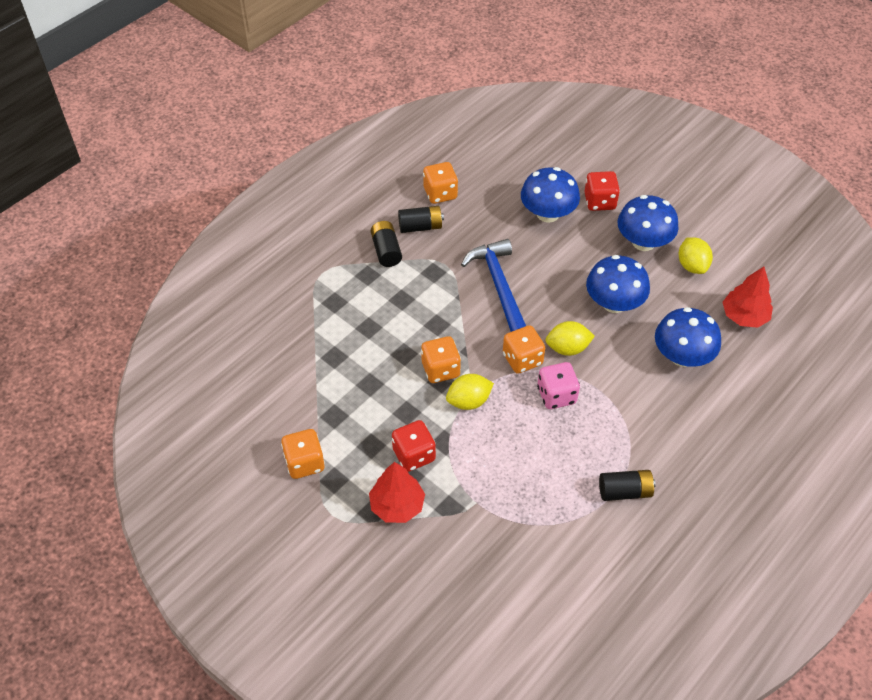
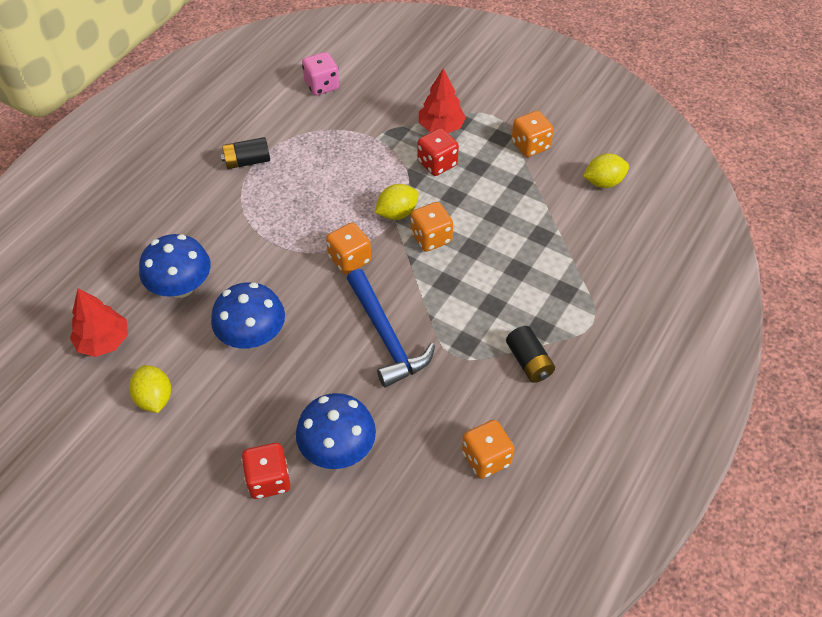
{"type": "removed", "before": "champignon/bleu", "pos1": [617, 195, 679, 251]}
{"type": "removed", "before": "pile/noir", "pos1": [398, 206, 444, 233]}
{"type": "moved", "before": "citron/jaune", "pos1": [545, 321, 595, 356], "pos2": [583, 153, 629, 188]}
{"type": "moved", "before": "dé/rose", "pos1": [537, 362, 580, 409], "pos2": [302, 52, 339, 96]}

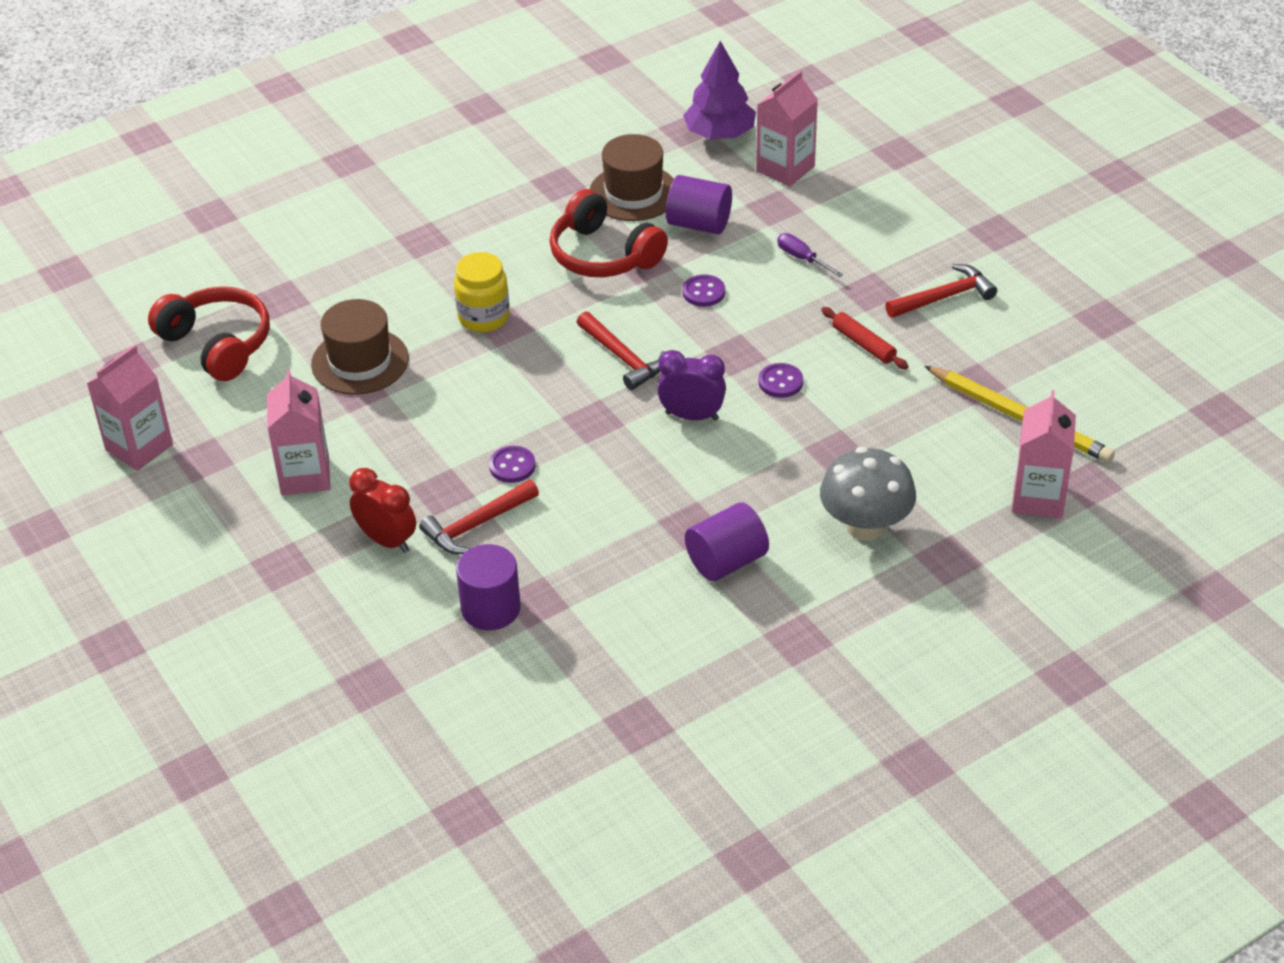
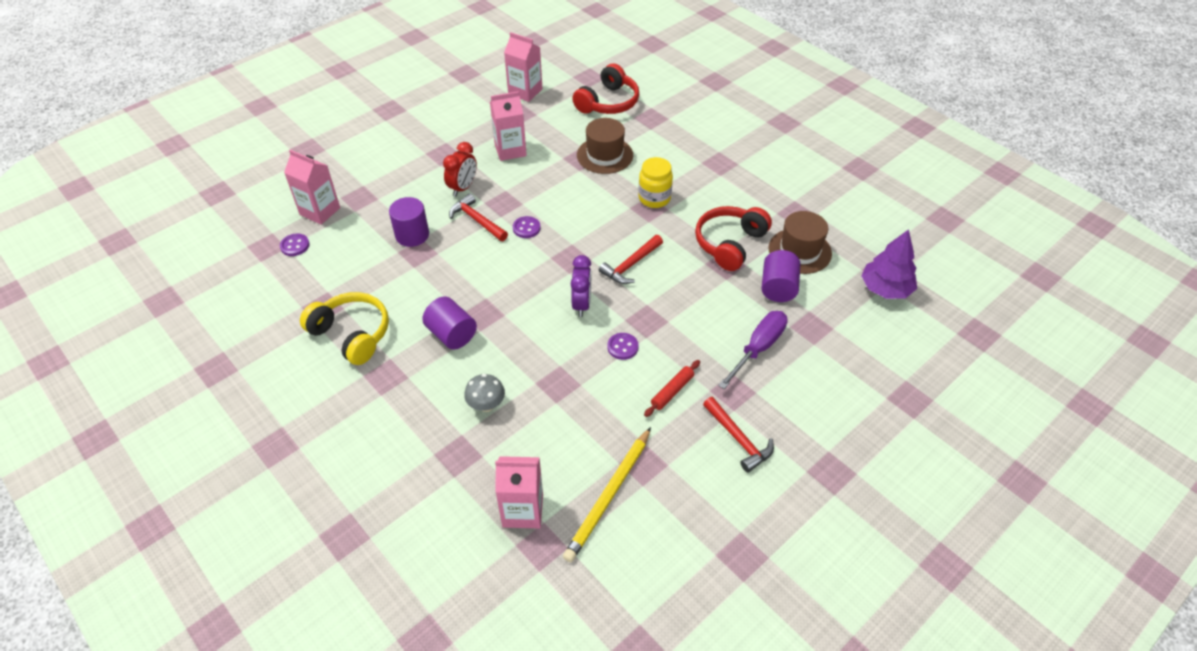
{"type": "moved", "before": "brique de lait/rose", "pos1": [756, 70, 818, 187], "pos2": [284, 150, 340, 225]}
{"type": "resized", "before": "tournevis/violet", "pos1": [777, 233, 843, 277], "pos2": [718, 311, 788, 389], "scale": 1.82}
{"type": "moved", "before": "bouton/violet", "pos1": [683, 274, 725, 307], "pos2": [280, 233, 310, 256]}
{"type": "resized", "before": "champignon/gris", "pos1": [820, 447, 916, 541], "pos2": [464, 374, 505, 412], "scale": 0.61}
{"type": "added", "after": "casque audio/jaune", "pos2": [300, 292, 389, 365]}

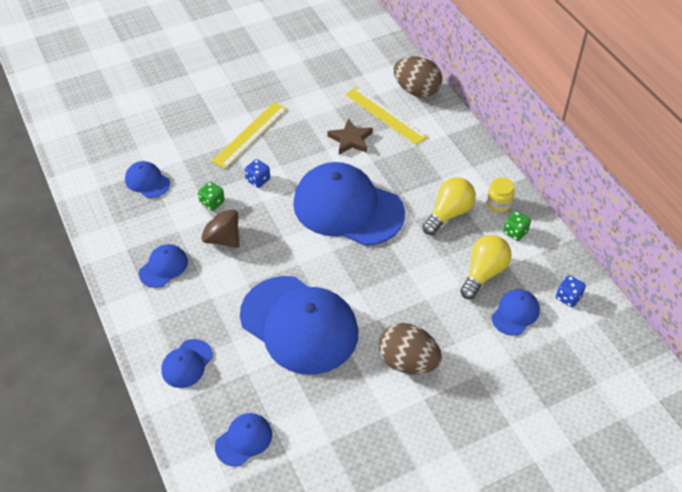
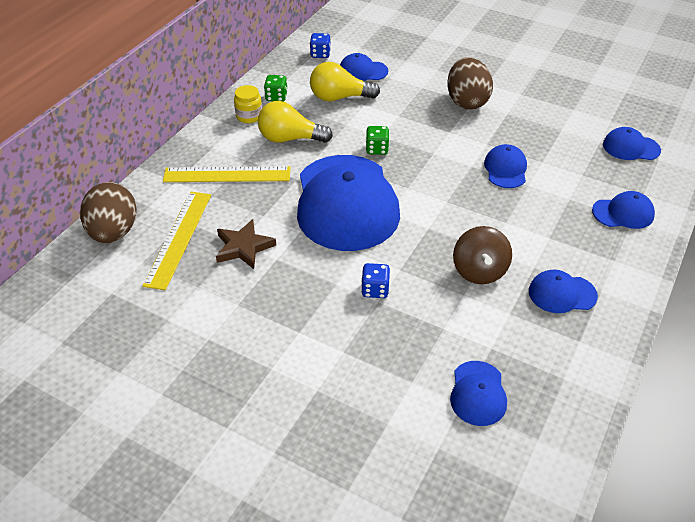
{"type": "moved", "before": "règle/jaune", "pos1": [212, 102, 287, 169], "pos2": [163, 166, 290, 182]}
{"type": "moved", "before": "dé/vert", "pos1": [198, 182, 225, 211], "pos2": [366, 126, 389, 155]}
{"type": "resized", "before": "casquette/bleu", "pos1": [240, 276, 358, 375], "pos2": [484, 144, 527, 188], "scale": 0.44}

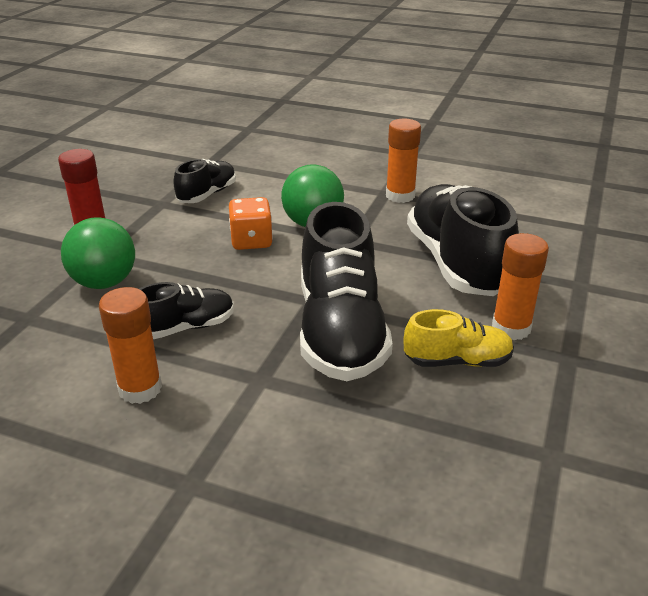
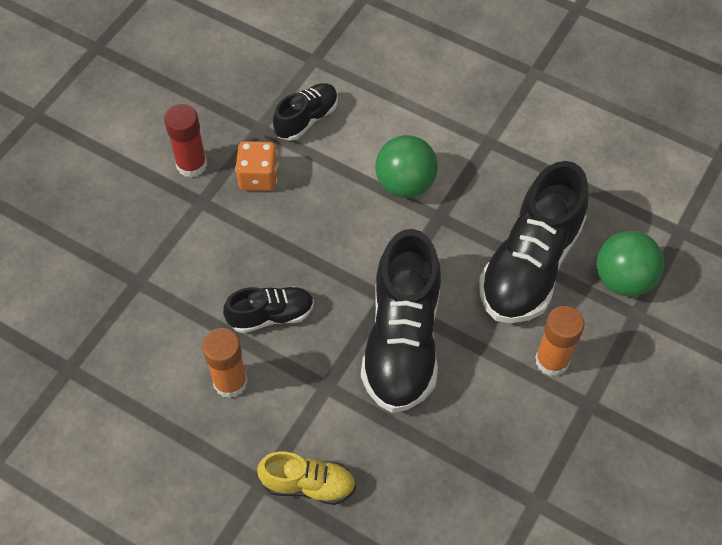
{"type": "removed", "before": "bâton de colle/orange", "pos1": [386, 119, 421, 203]}
{"type": "turned", "before": "chaussure/noir", "pos1": [407, 184, 519, 296], "pos2": [479, 161, 589, 323], "turn": -150}
{"type": "moved", "before": "dé/orange", "pos1": [229, 197, 273, 250], "pos2": [235, 141, 279, 191]}
{"type": "moved", "before": "balle/vert", "pos1": [61, 217, 135, 289], "pos2": [596, 231, 664, 296]}
{"type": "moved", "before": "chaussure/jaune", "pos1": [404, 309, 514, 367], "pos2": [257, 452, 356, 505]}

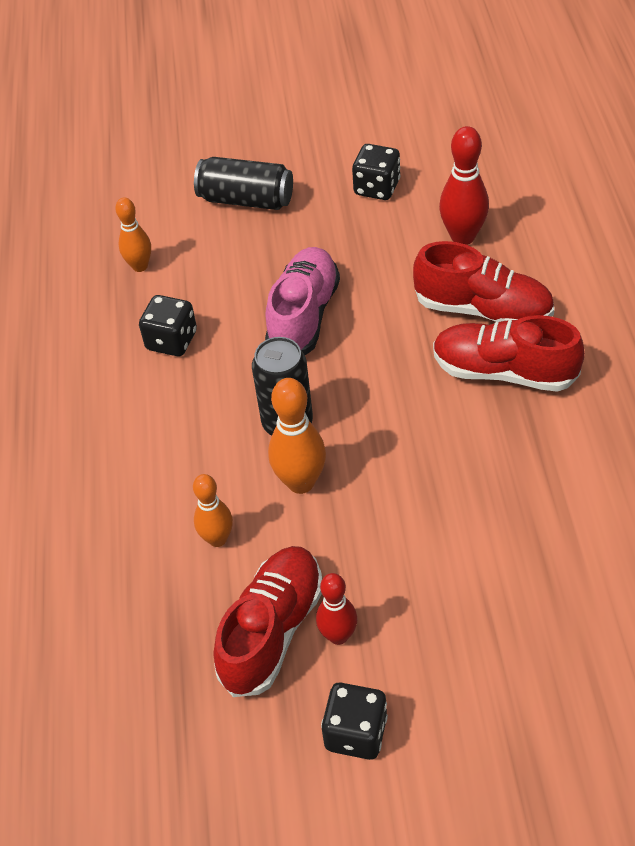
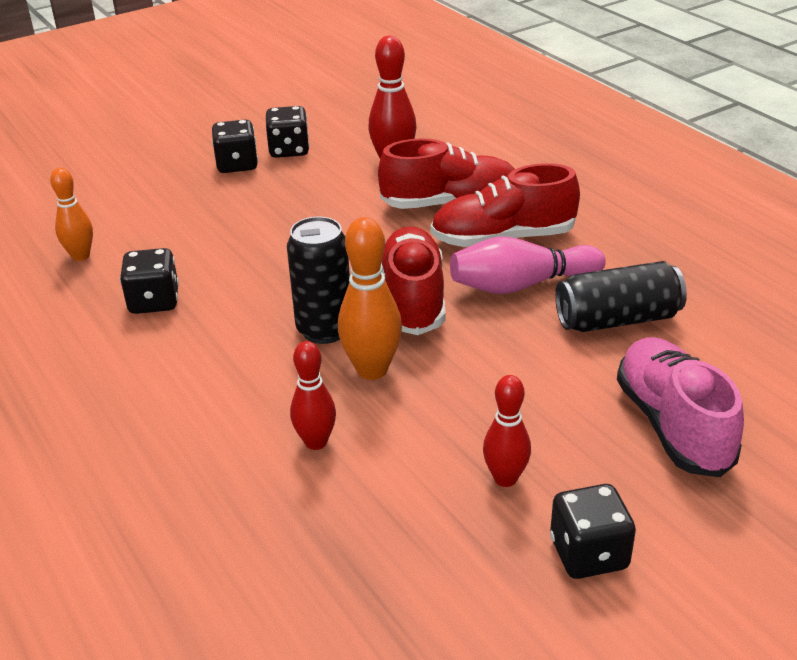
{"type": "moved", "before": "canette/noir", "pos1": [194, 157, 293, 210], "pos2": [555, 261, 687, 332]}
{"type": "moved", "before": "chaussure/rose", "pos1": [265, 247, 340, 355], "pos2": [617, 337, 744, 477]}
{"type": "recoloured", "before": "quille/orange", "after": "quille/rouge", "pos1": [193, 474, 233, 547], "pos2": [290, 341, 336, 450]}
{"type": "moved", "before": "chaussure/rouge", "pos1": [214, 546, 322, 697], "pos2": [381, 226, 445, 335]}
{"type": "added", "after": "dé/noir", "pos2": [212, 120, 258, 173]}
{"type": "added", "after": "quille/rose", "pos2": [450, 236, 606, 294]}

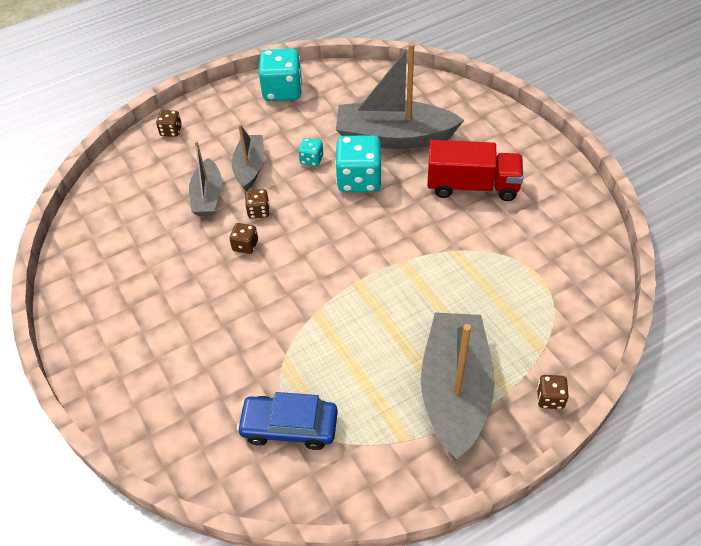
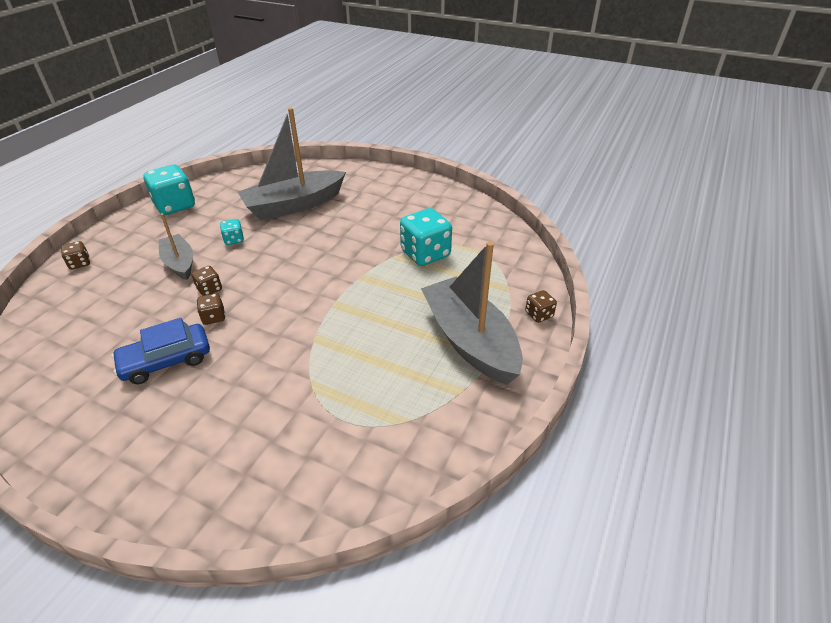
{"type": "moved", "before": "dé/turquoise", "pos1": [335, 135, 382, 192], "pos2": [400, 208, 452, 266]}
{"type": "removed", "before": "camion/rouge", "pos1": [427, 140, 523, 201]}
{"type": "removed", "before": "bateau/gris", "pos1": [189, 141, 222, 217]}
{"type": "moved", "before": "voiture/bleu", "pos1": [237, 392, 338, 450], "pos2": [111, 318, 210, 384]}

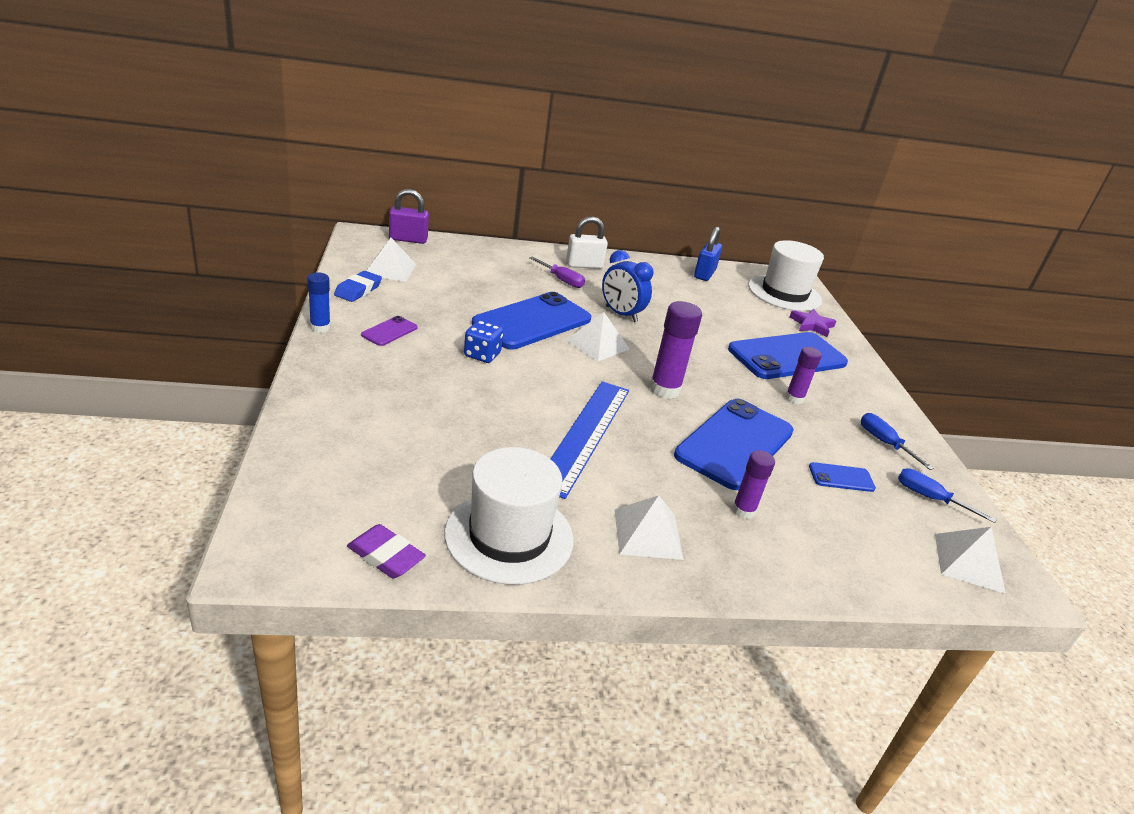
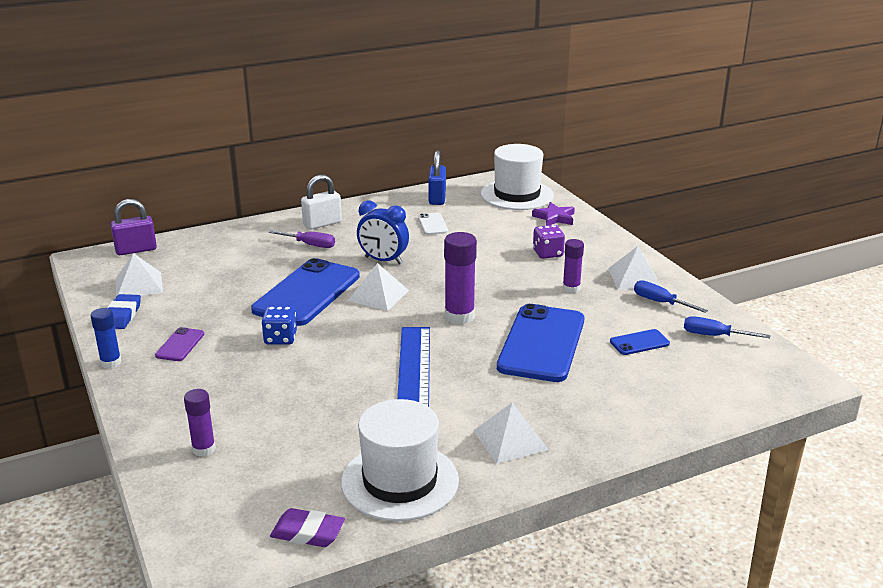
{"type": "replaced", "before": "téléphone/bleu", "after": "dé/violet", "pos1": [728, 332, 848, 379], "pos2": [533, 225, 565, 259]}
{"type": "moved", "before": "bâton de colle/violet", "pos1": [732, 450, 775, 519], "pos2": [184, 389, 216, 457]}
{"type": "moved", "before": "pyramide/blanc", "pos1": [935, 527, 1006, 594], "pos2": [608, 246, 661, 289]}
{"type": "added", "after": "téléphone/blanc", "pos2": [418, 213, 448, 235]}

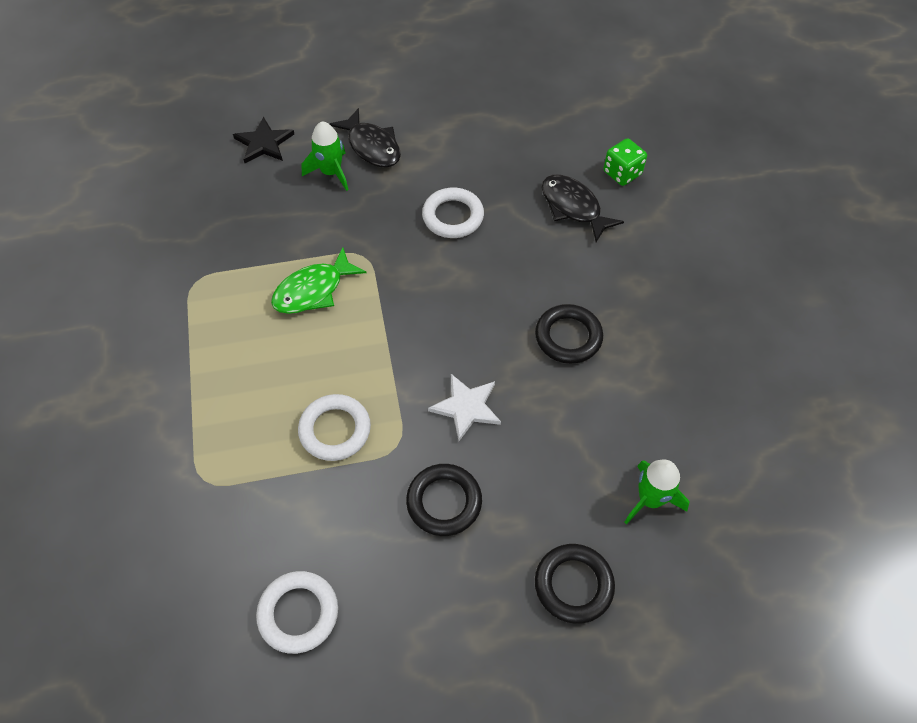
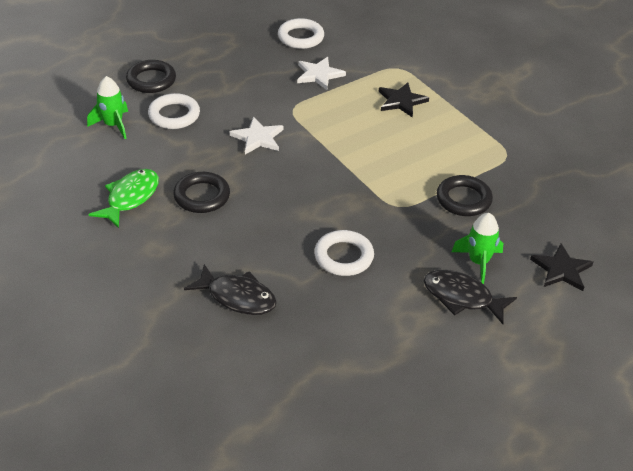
{"type": "removed", "before": "dé/vert", "pos1": [604, 138, 647, 186]}
{"type": "moved", "before": "poisson/vert", "pos1": [271, 247, 367, 314], "pos2": [88, 169, 159, 228]}
{"type": "moved", "before": "anneau/blanc", "pos1": [298, 394, 371, 461], "pos2": [148, 93, 200, 129]}
{"type": "moved", "before": "anneau/noir", "pos1": [406, 464, 482, 536], "pos2": [436, 175, 493, 216]}
{"type": "added", "after": "étoile/blanc", "pos2": [297, 57, 346, 90]}
{"type": "added", "after": "étoile/noir", "pos2": [379, 82, 429, 117]}

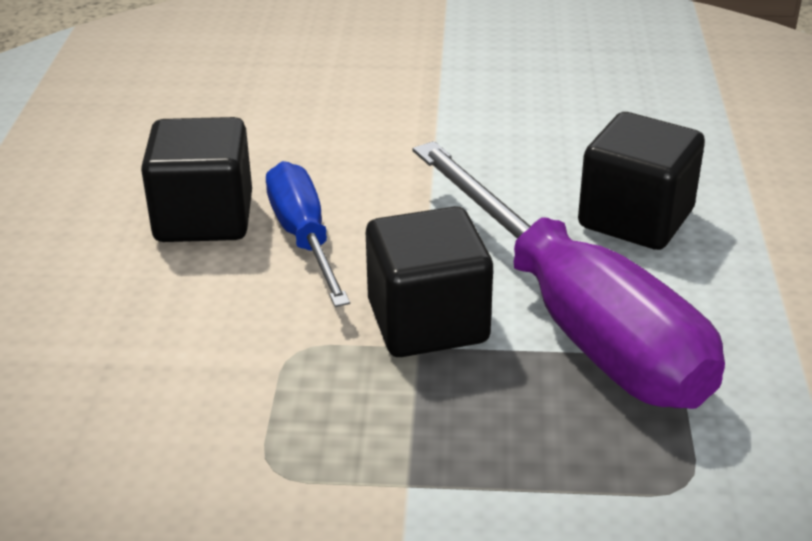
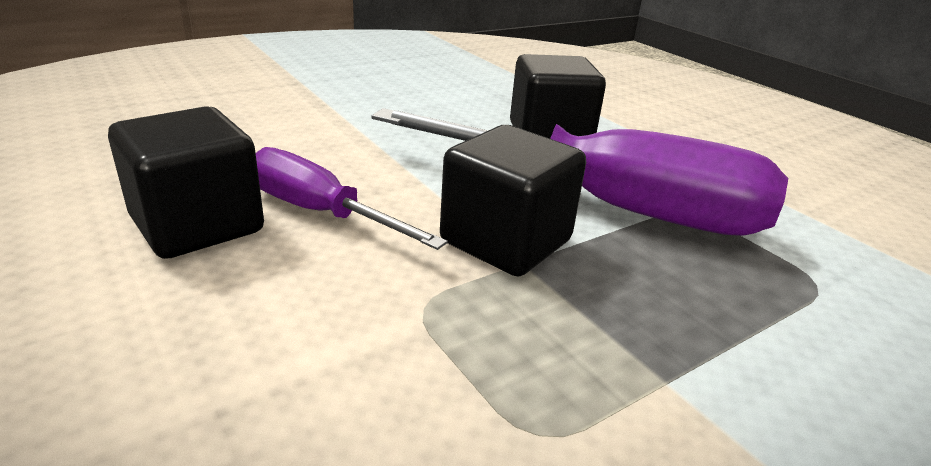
{"type": "recoloured", "before": "tournevis/bleu", "after": "tournevis/violet", "pos1": [266, 161, 350, 307], "pos2": [256, 147, 448, 250]}

